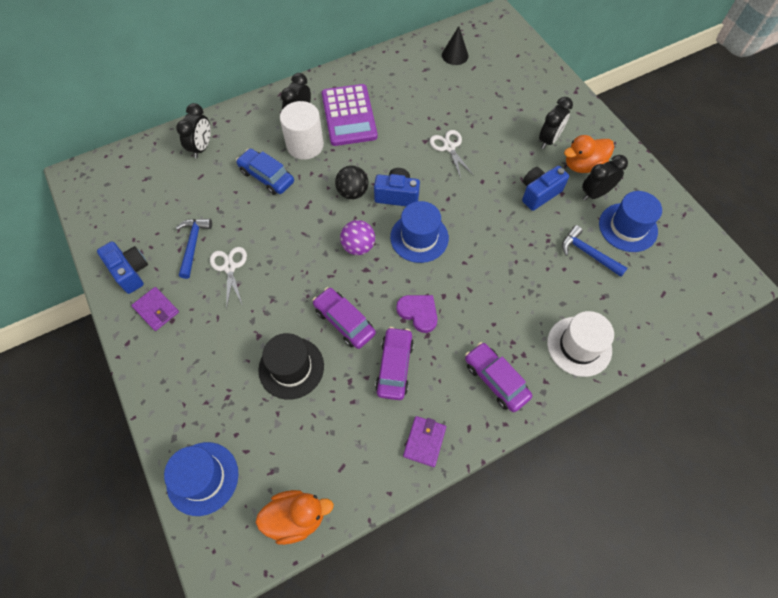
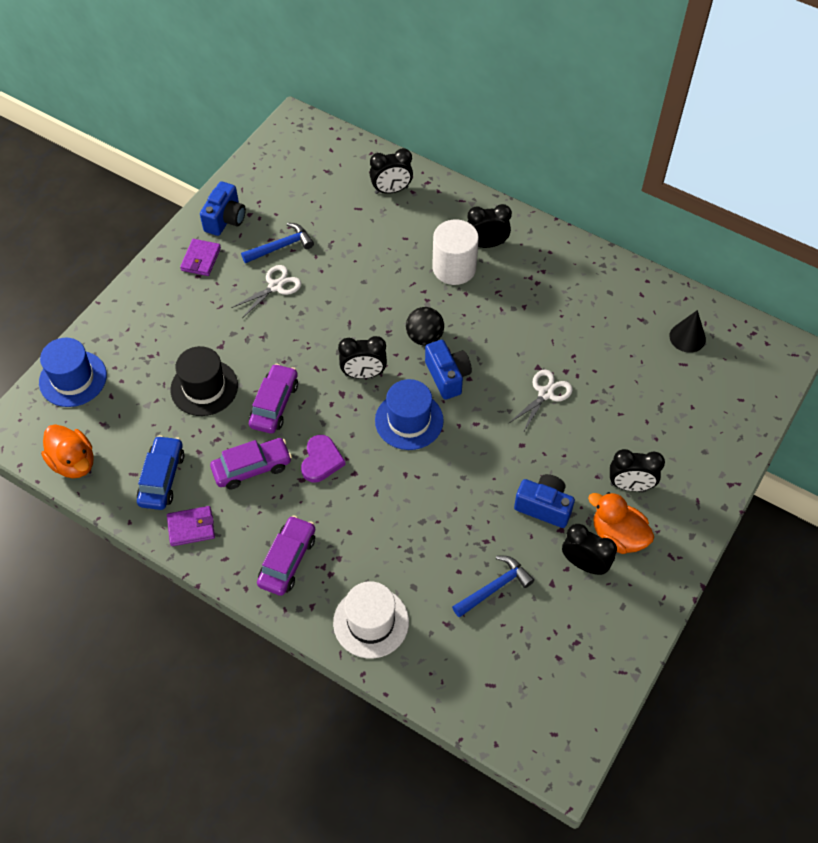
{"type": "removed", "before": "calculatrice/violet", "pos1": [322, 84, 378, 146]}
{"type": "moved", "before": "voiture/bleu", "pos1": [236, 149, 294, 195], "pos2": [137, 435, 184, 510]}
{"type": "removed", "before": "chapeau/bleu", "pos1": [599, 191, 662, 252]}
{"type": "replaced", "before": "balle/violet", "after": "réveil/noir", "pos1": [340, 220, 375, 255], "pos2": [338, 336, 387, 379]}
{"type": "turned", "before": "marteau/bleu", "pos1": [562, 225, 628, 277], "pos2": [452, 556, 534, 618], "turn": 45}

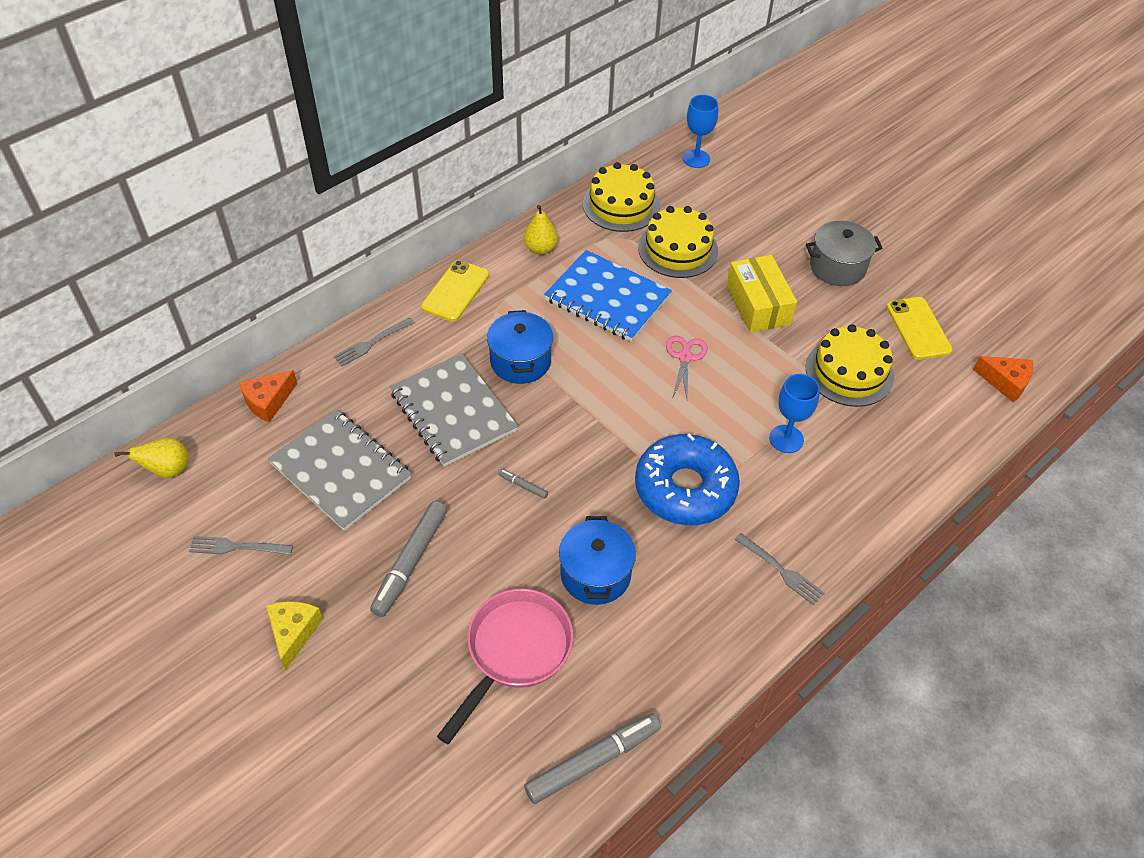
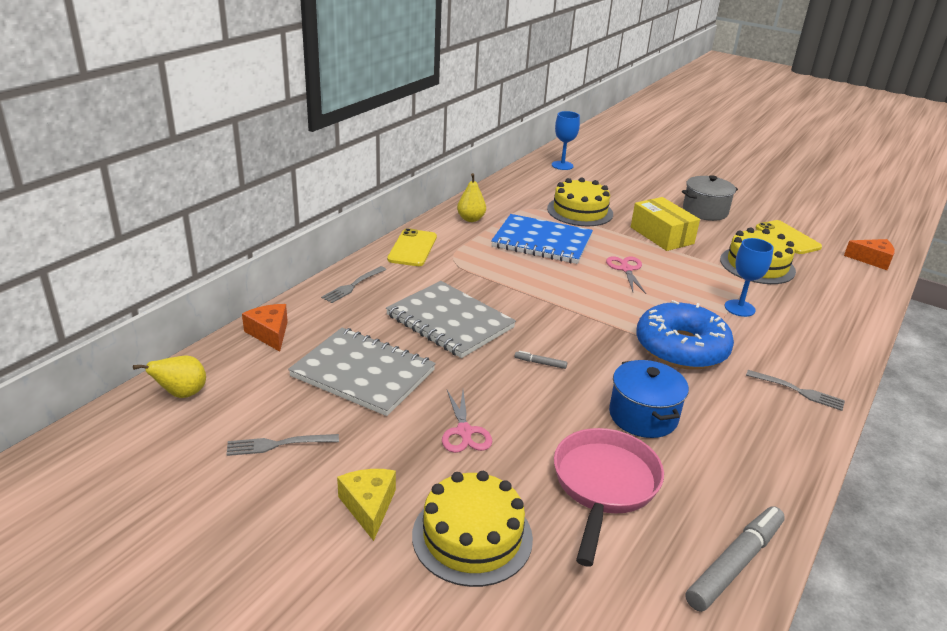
{"type": "moved", "before": "gâteau/jaune", "pos1": [583, 162, 660, 232], "pos2": [412, 471, 533, 587]}
{"type": "removed", "before": "marmite/bleu", "pos1": [487, 310, 553, 384]}
{"type": "turned", "before": "fromage/orange", "pos1": [239, 370, 297, 423], "pos2": [242, 304, 288, 352], "turn": 120}
{"type": "replaced", "before": "feutre/gris", "after": "ciseaux/rose", "pos1": [370, 501, 447, 617], "pos2": [442, 390, 492, 453]}

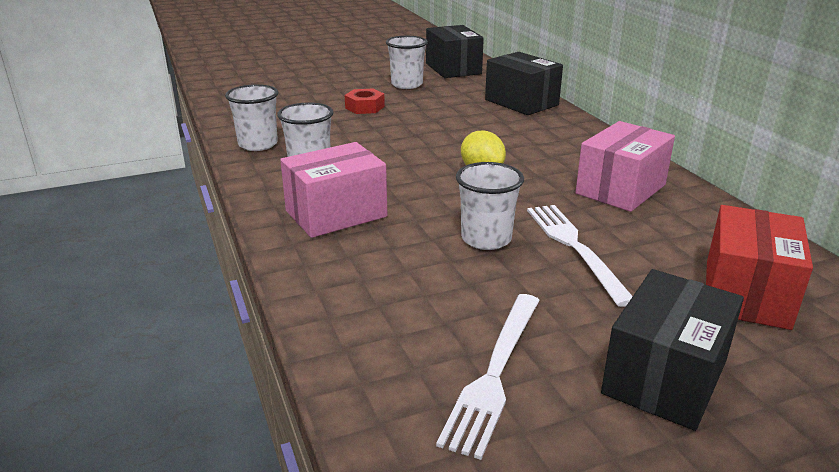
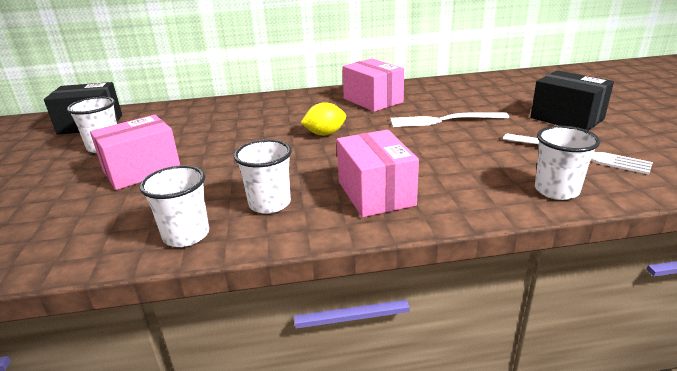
{"type": "removed", "before": "boîte/noir", "pos1": [485, 52, 563, 115]}
{"type": "replaced", "before": "écrou/rouge", "after": "boîte/rose", "pos1": [345, 89, 385, 114], "pos2": [90, 115, 180, 190]}
{"type": "moved", "before": "gobelet/blanc", "pos1": [456, 162, 524, 250], "pos2": [535, 126, 600, 200]}
{"type": "removed", "before": "boîte/rouge", "pos1": [706, 205, 813, 330]}

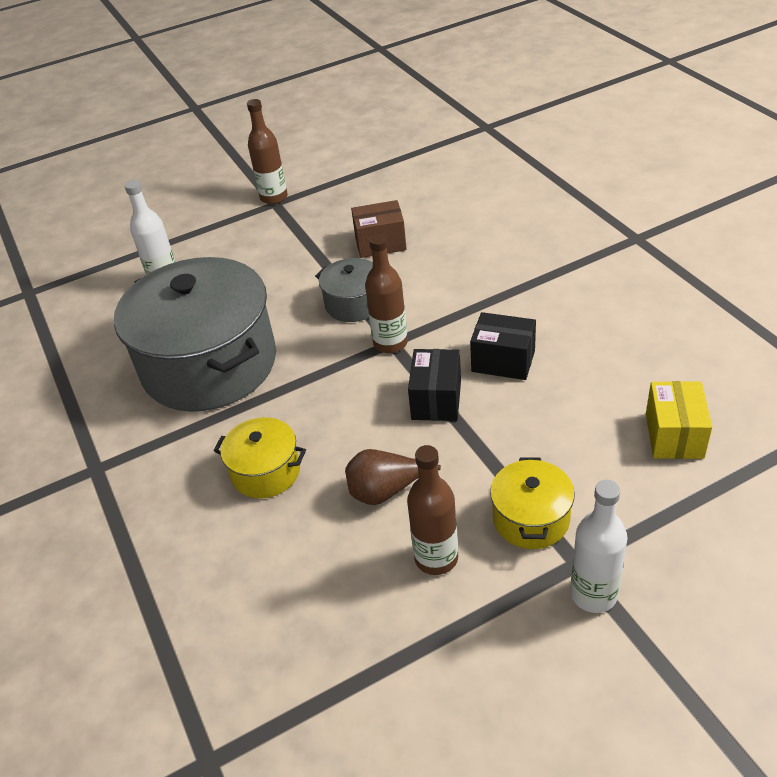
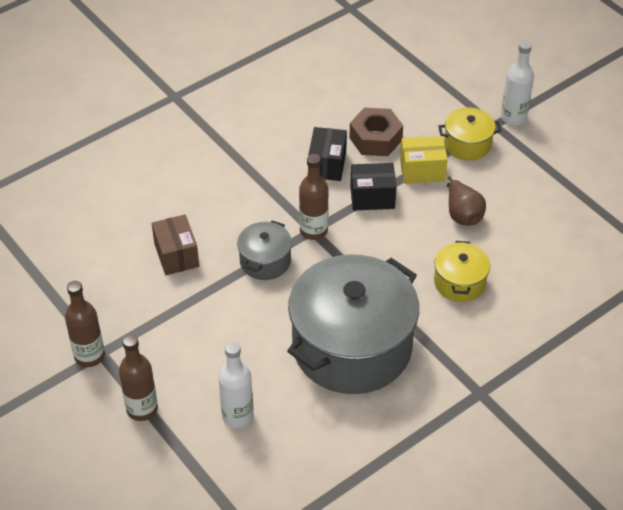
{"type": "moved", "before": "boîte/jaune", "pos1": [646, 381, 712, 459], "pos2": [400, 136, 448, 184]}
{"type": "moved", "before": "bouteille/marron", "pos1": [407, 445, 458, 575], "pos2": [119, 335, 158, 421]}
{"type": "added", "after": "écrou/marron", "pos2": [349, 108, 403, 156]}

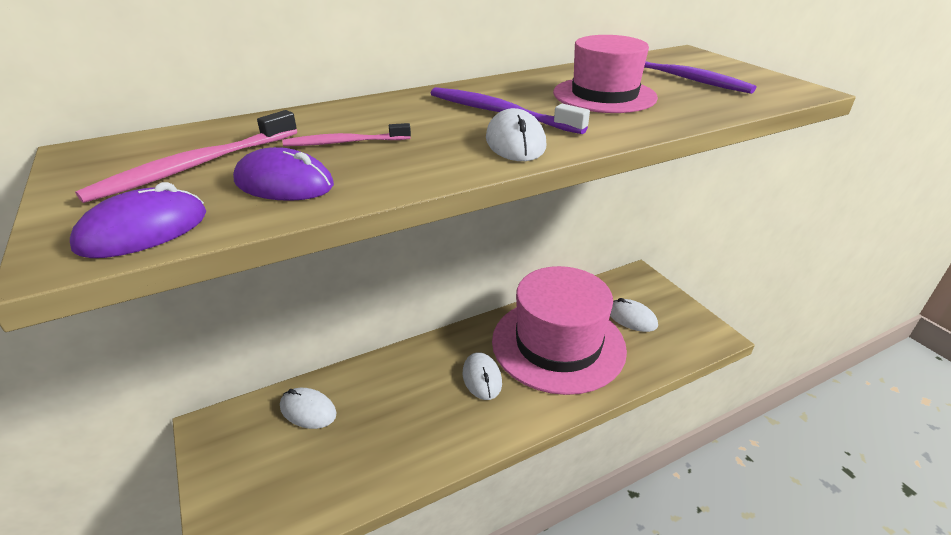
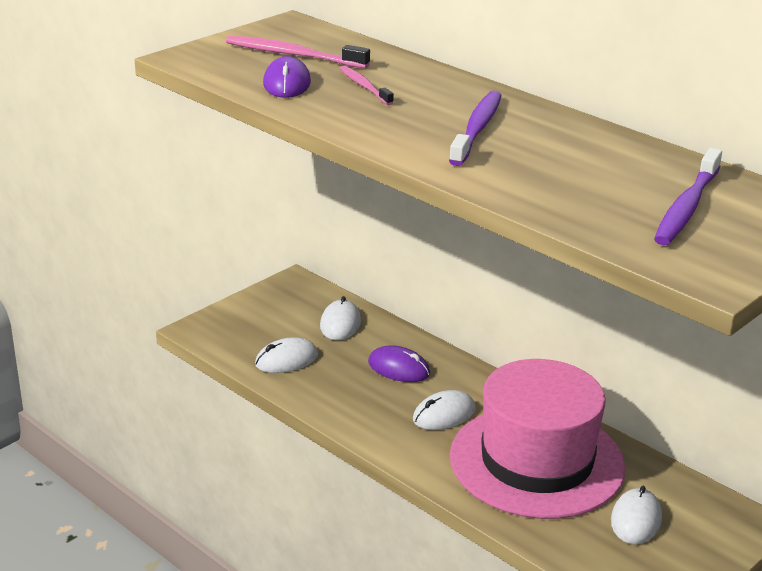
{"type": "removed", "before": "chapeau/rose", "pos1": [553, 35, 658, 113]}
{"type": "moved", "before": "souris/blanc", "pos1": [486, 108, 546, 161], "pos2": [255, 338, 318, 373]}
{"type": "moved", "before": "souris/violet", "pos1": [70, 182, 206, 258], "pos2": [368, 345, 430, 382]}

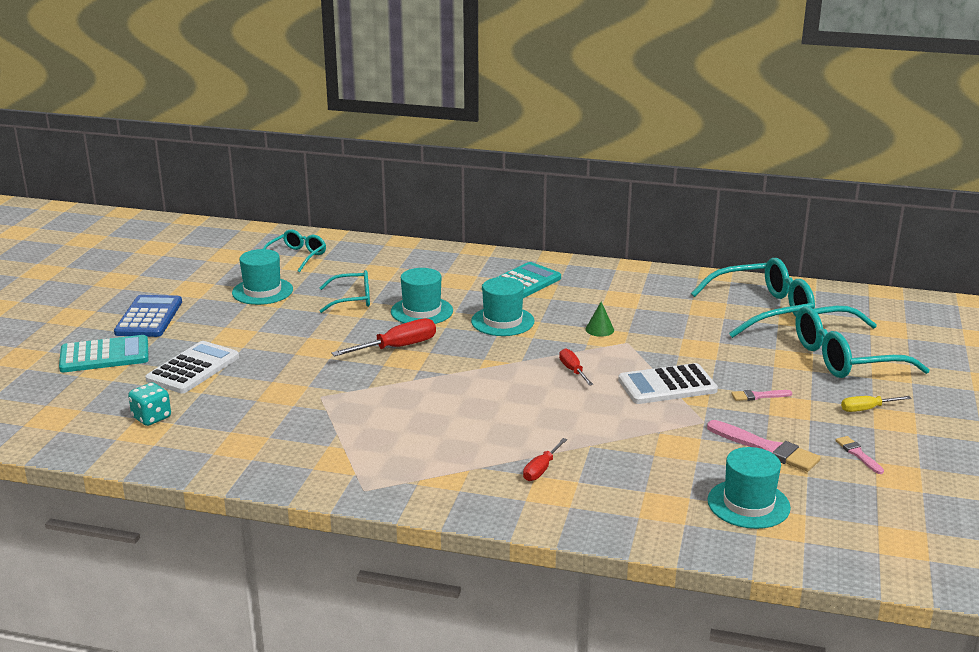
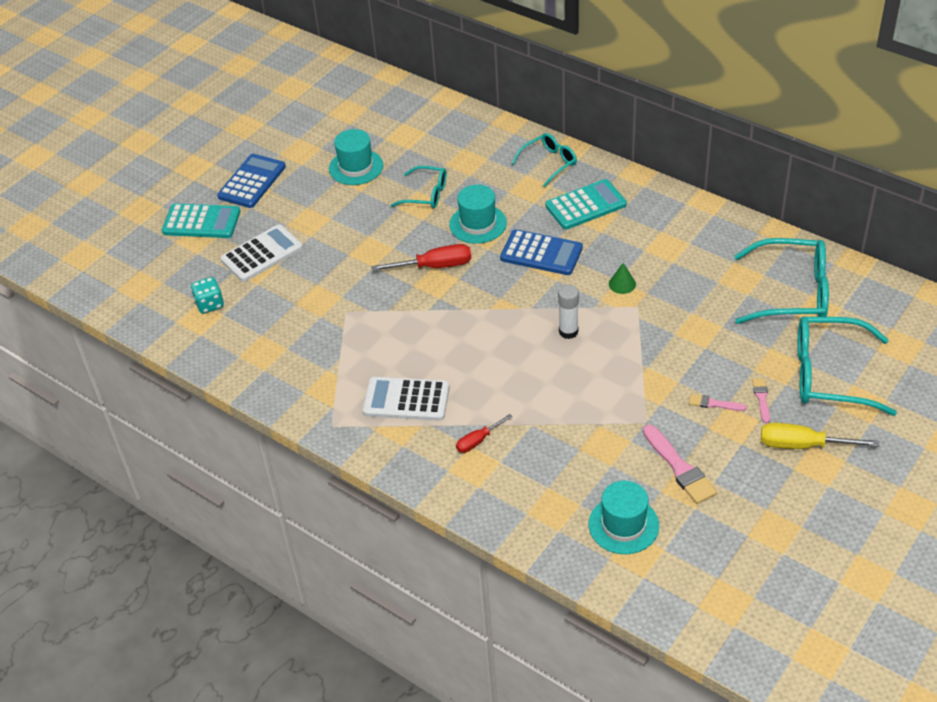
{"type": "moved", "before": "lunettes/turquoise", "pos1": [263, 229, 326, 272], "pos2": [511, 133, 577, 187]}
{"type": "replaced", "before": "chapeau/turquoise", "after": "calculatrice/bleu", "pos1": [471, 277, 535, 336], "pos2": [500, 229, 583, 275]}
{"type": "replaced", "before": "tournevis/rouge", "after": "bâton de colle/blanc", "pos1": [559, 348, 593, 386], "pos2": [558, 285, 579, 339]}
{"type": "moved", "before": "calculatrice/blanc", "pos1": [618, 363, 718, 404], "pos2": [363, 377, 450, 421]}
{"type": "resized", "before": "tournevis/jaune", "pos1": [841, 396, 911, 412], "pos2": [761, 423, 879, 449], "scale": 1.66}
{"type": "moved", "before": "pinceau/rose", "pos1": [835, 436, 884, 474], "pos2": [752, 378, 770, 423]}

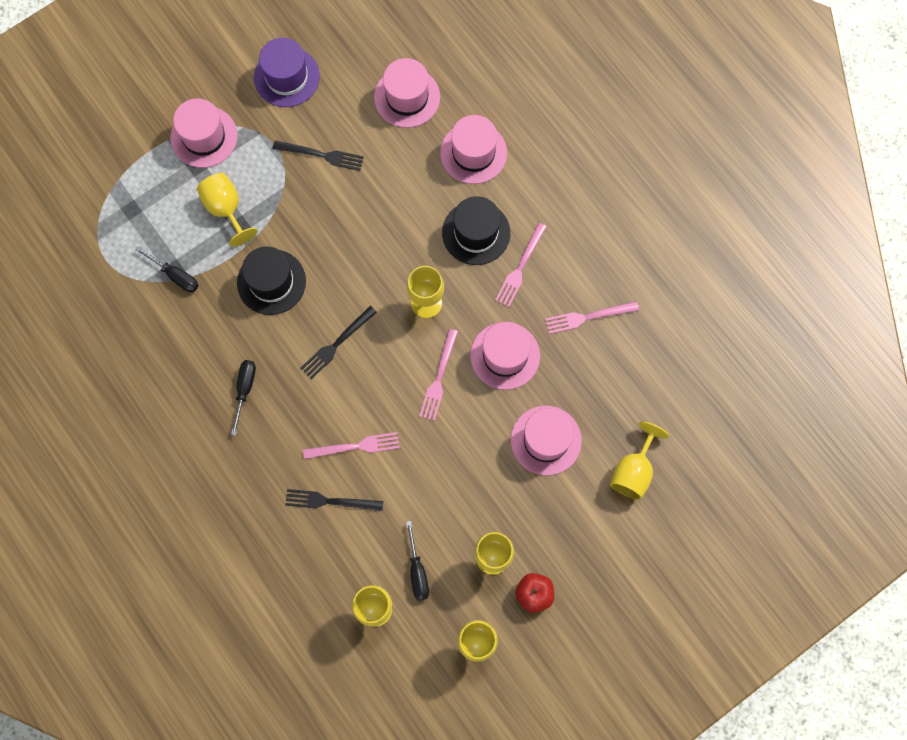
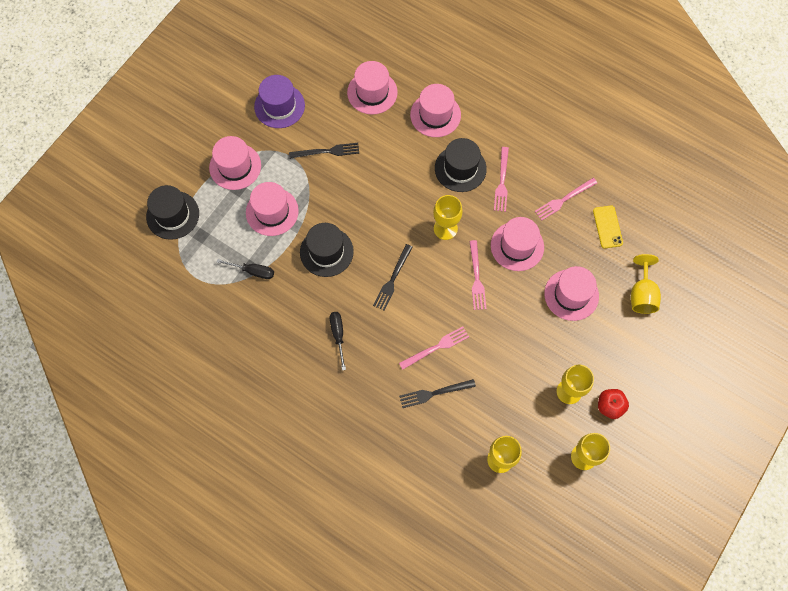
{"type": "replaced", "before": "verre à pied/jaune", "after": "chapeau/rose", "pos1": [197, 173, 257, 247], "pos2": [246, 182, 299, 236]}
{"type": "removed", "before": "tournevis/noir", "pos1": [406, 521, 429, 601]}
{"type": "added", "after": "chapeau/noir", "pos2": [146, 185, 199, 240]}
{"type": "added", "after": "téléphone/jaune", "pos2": [593, 206, 623, 248]}

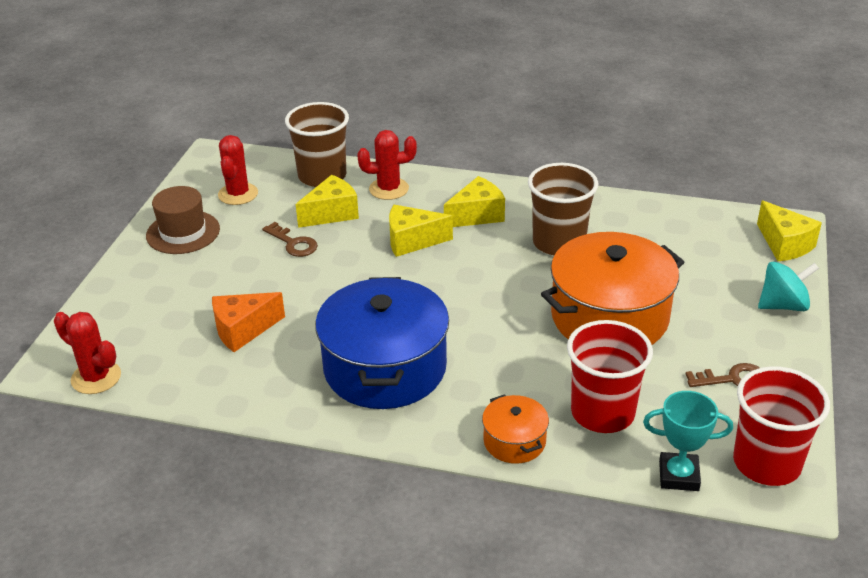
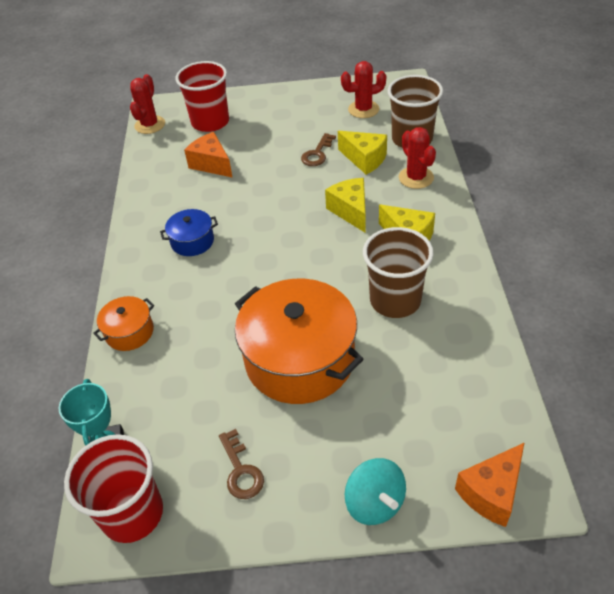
{"type": "removed", "before": "chapeau/marron", "pos1": [146, 186, 220, 254]}
{"type": "recoloured", "before": "fromage/jaune", "after": "fromage/orange", "pos1": [757, 200, 822, 261], "pos2": [455, 442, 525, 527]}
{"type": "resized", "before": "marmite/bleu", "pos1": [315, 277, 449, 409], "pos2": [160, 209, 218, 256], "scale": 0.47}
{"type": "moved", "before": "gobelet/rouge", "pos1": [567, 320, 653, 433], "pos2": [175, 61, 229, 132]}

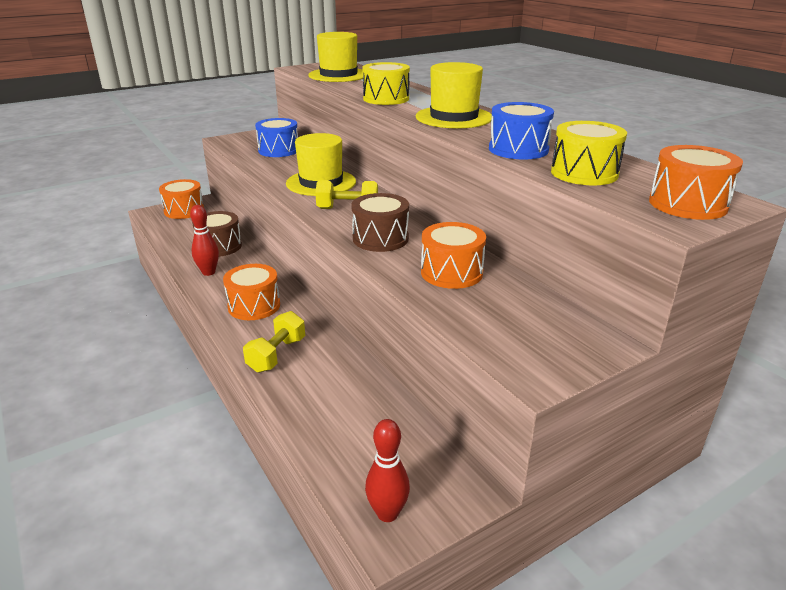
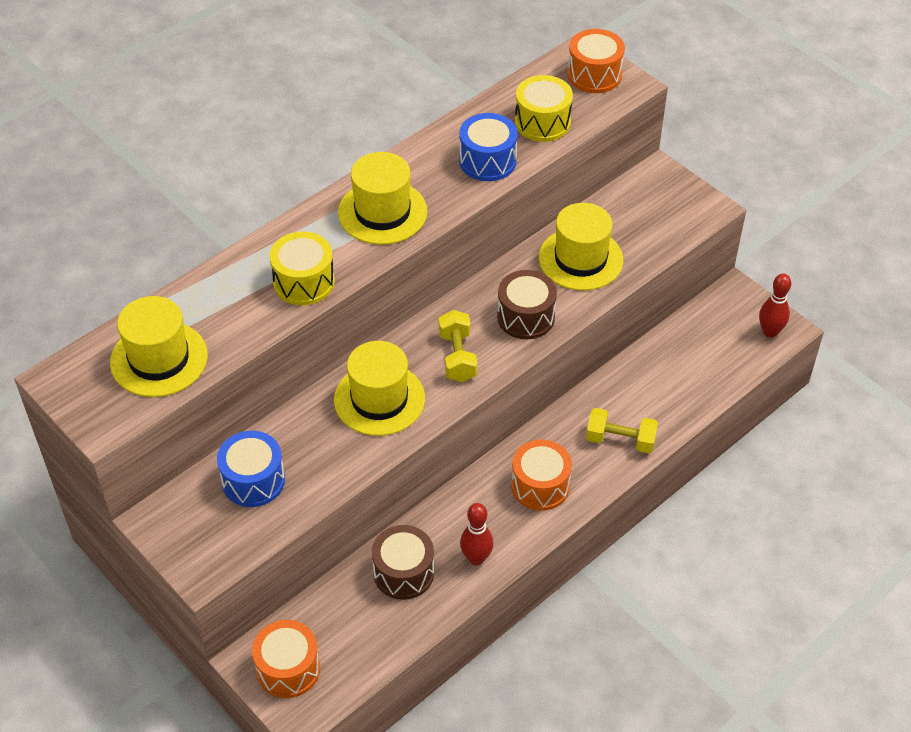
{"type": "replaced", "before": "tambour/orange", "after": "chapeau/jaune", "pos1": [421, 222, 486, 289], "pos2": [539, 203, 623, 291]}

